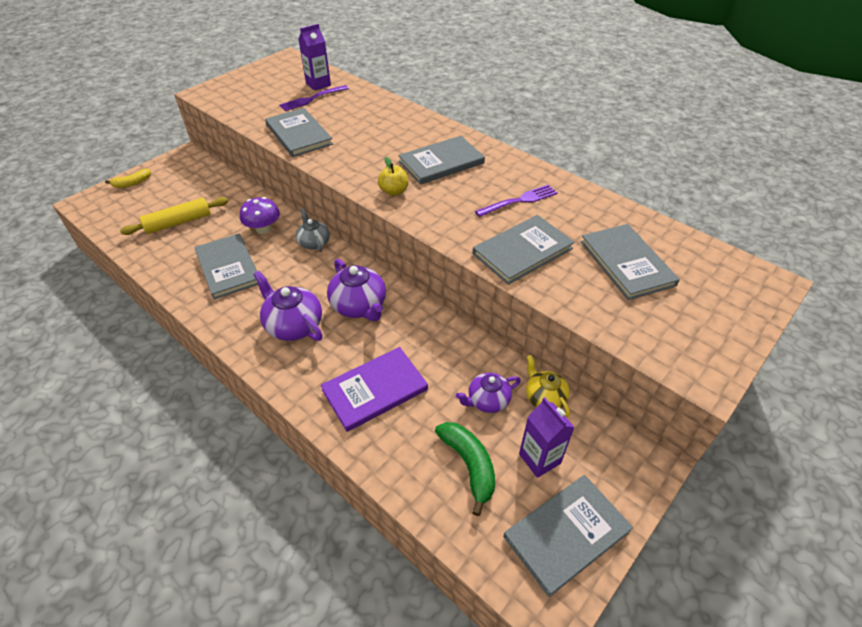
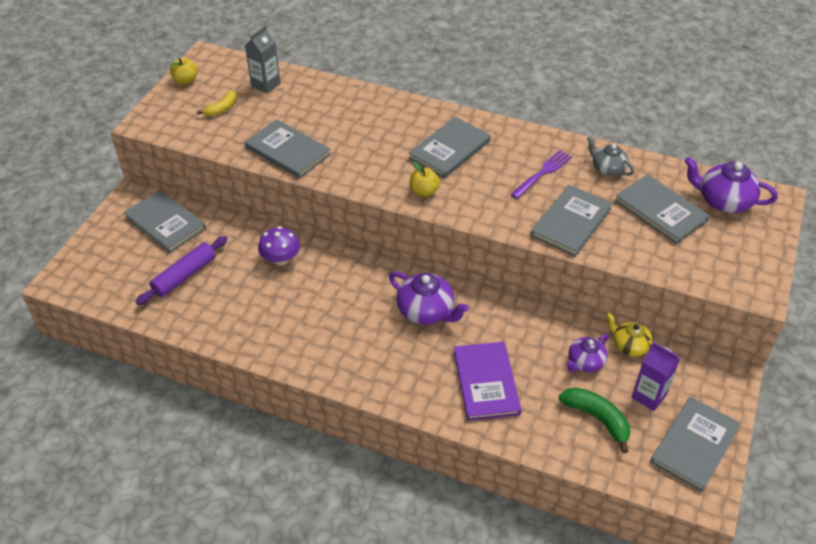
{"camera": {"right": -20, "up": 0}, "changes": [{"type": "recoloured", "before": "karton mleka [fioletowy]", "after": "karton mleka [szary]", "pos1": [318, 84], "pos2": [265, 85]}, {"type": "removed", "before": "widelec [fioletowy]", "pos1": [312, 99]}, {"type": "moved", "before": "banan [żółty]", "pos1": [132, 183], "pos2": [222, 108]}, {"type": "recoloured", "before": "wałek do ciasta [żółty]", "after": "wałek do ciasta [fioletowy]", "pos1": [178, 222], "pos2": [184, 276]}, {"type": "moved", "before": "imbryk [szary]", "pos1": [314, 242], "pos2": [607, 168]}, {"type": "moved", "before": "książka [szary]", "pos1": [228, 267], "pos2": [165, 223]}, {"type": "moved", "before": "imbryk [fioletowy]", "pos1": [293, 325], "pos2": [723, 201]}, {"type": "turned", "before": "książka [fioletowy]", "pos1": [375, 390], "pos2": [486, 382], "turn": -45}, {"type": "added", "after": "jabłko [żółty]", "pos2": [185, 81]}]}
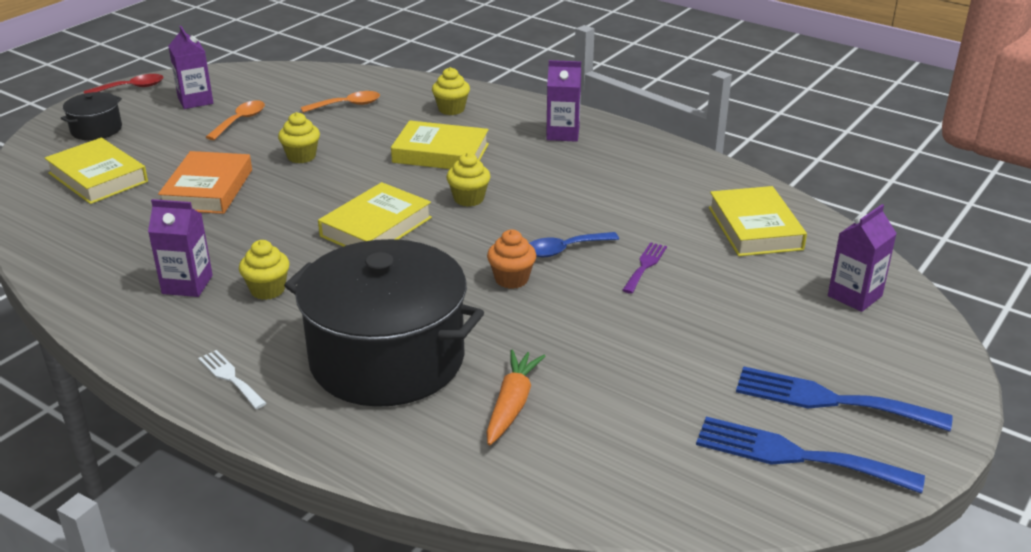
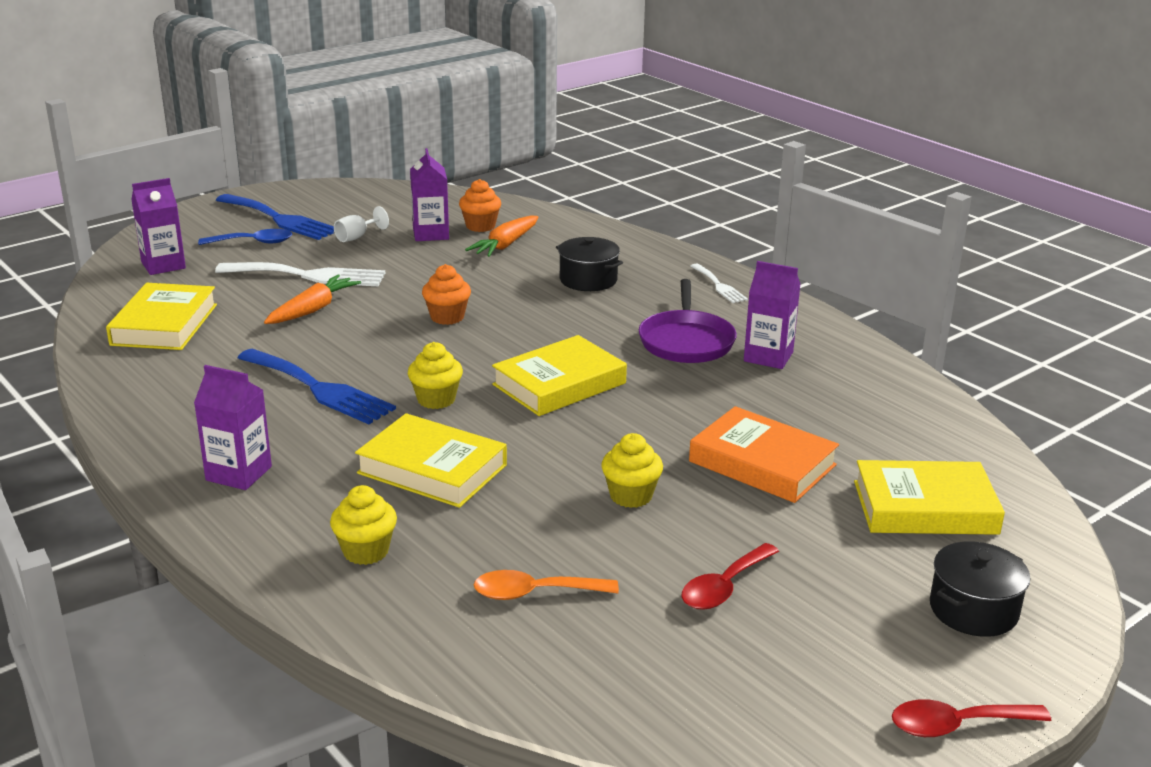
{"camera": {"right": -165, "up": -5}, "changes": [{"type": "moved", "before": "karton mleka [fioletowy]", "pos1": [195, 101], "pos2": [431, 234]}, {"type": "recoloured", "before": "łyżka [pomarańczowy]", "after": "łyżka [czerwony]", "pos1": [240, 121], "pos2": [724, 587]}, {"type": "turned", "before": "książka [żółty]", "pos1": [98, 177], "pos2": [925, 507], "turn": -60}, {"type": "turned", "before": "książka [pomarańczowy]", "pos1": [208, 189], "pos2": [762, 463], "turn": -75}, {"type": "moved", "before": "łyżka [niebieski]", "pos1": [564, 249], "pos2": [253, 242]}, {"type": "resized", "before": "garnek [czarny]", "pos1": [387, 359], "pos2": [588, 280], "scale": 0.44}, {"type": "replaced", "before": "muffinka [żółty]", "after": "patelnia [fioletowy]", "pos1": [267, 290], "pos2": [686, 341]}, {"type": "replaced", "before": "widelec [fioletowy]", "after": "marchewka [pomarańczowy]", "pos1": [645, 266], "pos2": [312, 310]}, {"type": "moved", "before": "widelec [niebieski]", "pos1": [796, 455], "pos2": [319, 389]}, {"type": "added", "after": "muffinka [pomarańczowy]", "pos2": [480, 226]}, {"type": "added", "after": "kielich [biały]", "pos2": [357, 237]}, {"type": "added", "after": "widelec [biały]", "pos2": [309, 276]}]}
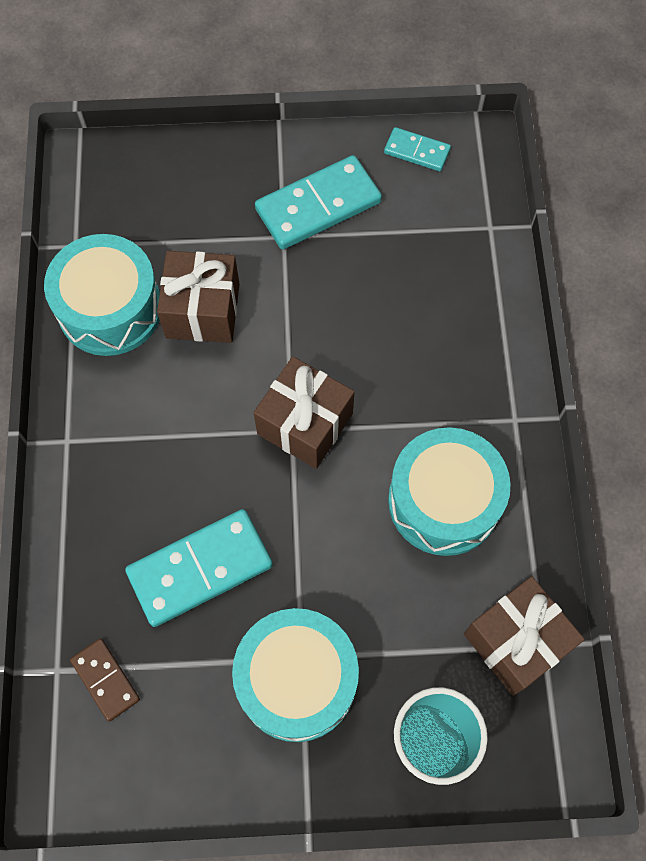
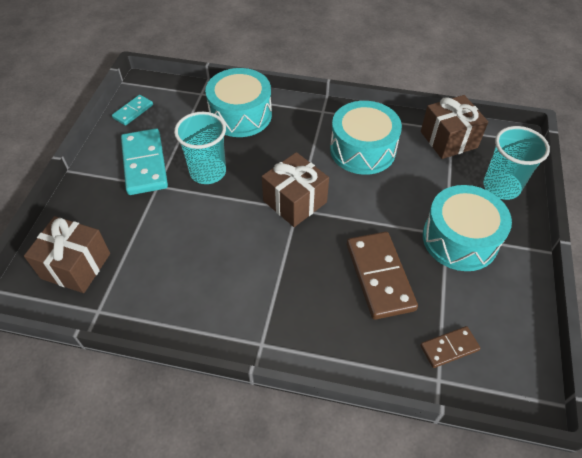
{"camera": {"right": -75, "up": -15}, "changes": [{"type": "moved", "before": "bęben [turkusowy]", "pos1": [110, 308], "pos2": [240, 115]}, {"type": "moved", "before": "prezent [brązowy]", "pos1": [203, 310], "pos2": [76, 266]}, {"type": "recoloured", "before": "kostka domina [turkusowy]", "after": "kostka domina [brązowy]", "pos1": [200, 569], "pos2": [380, 276]}, {"type": "added", "after": "szklanka [turkusowy]", "pos2": [208, 172]}]}
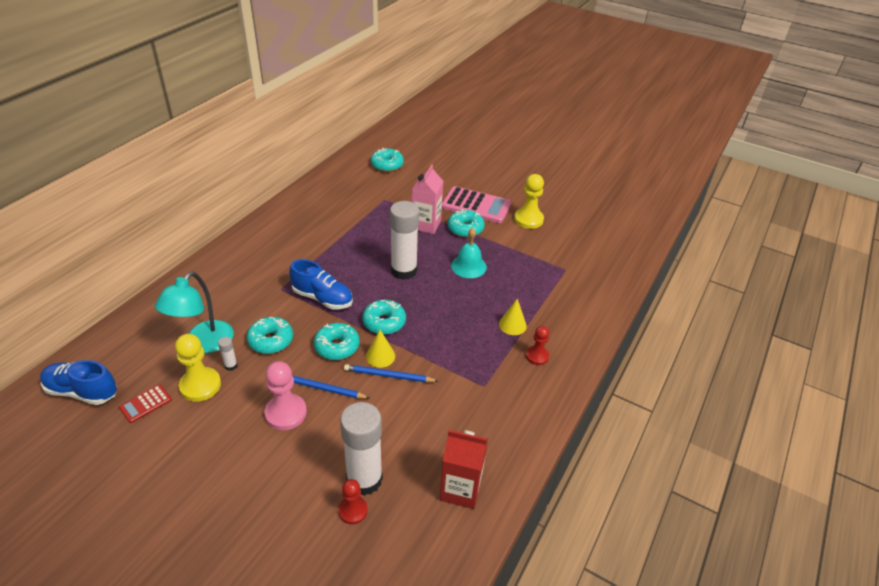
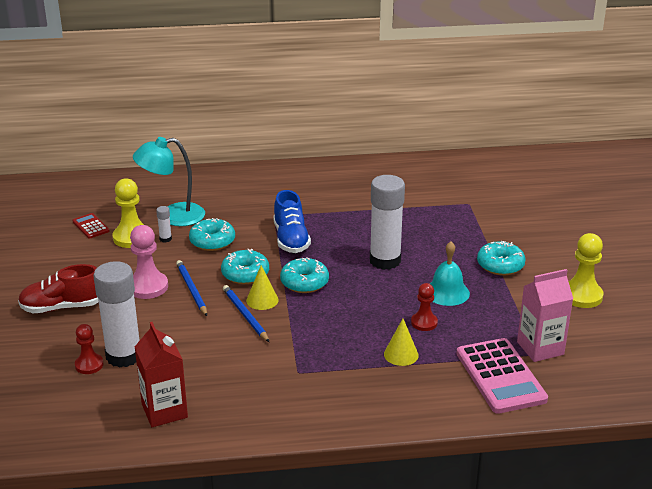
{"camera": {"right": 55, "up": -10}, "changes": [{"type": "removed", "before": "donut [turkusowy]", "pos1": [387, 165]}, {"type": "moved", "before": "karton mleka [różowy]", "pos1": [426, 225], "pos2": [540, 348]}, {"type": "moved", "before": "kalkulator [różowy]", "pos1": [476, 205], "pos2": [500, 376]}, {"type": "moved", "before": "pionek [czerwony]", "pos1": [537, 356], "pos2": [424, 323]}, {"type": "removed", "before": "but [niebieski]", "pos1": [82, 391]}, {"type": "turned", "before": "kalkulator [czerwony]", "pos1": [145, 404], "pos2": [90, 226], "turn": 45}, {"type": "added", "after": "but [czerwony]", "pos2": [62, 307]}]}
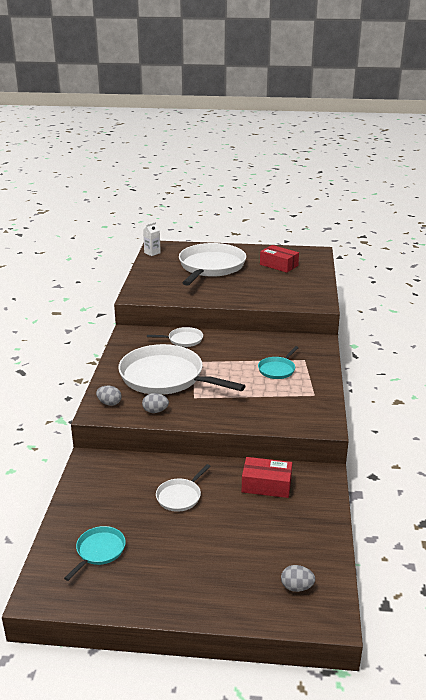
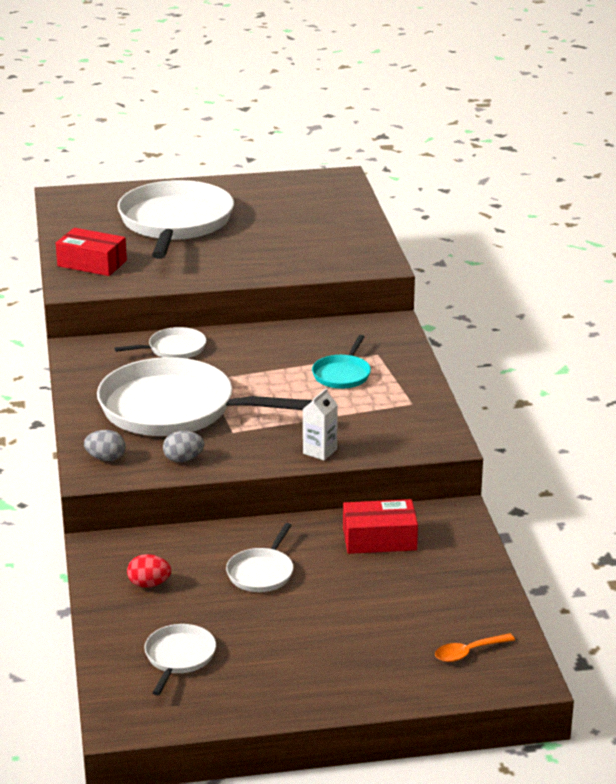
{"camera": {"right": -15, "up": 0}, "changes": [{"type": "moved", "before": "karton mleka [biały]", "pos1": [152, 253], "pos2": [320, 451]}, {"type": "moved", "before": "pudełko [czerwony]", "pos1": [279, 265], "pos2": [92, 263]}, {"type": "recoloured", "before": "patelnia [turkusowy]", "after": "patelnia [biały]", "pos1": [99, 551], "pos2": [179, 657]}, {"type": "replaced", "before": "jajko [szary]", "after": "łyżka [pomarańczowy]", "pos1": [296, 587], "pos2": [468, 652]}, {"type": "added", "after": "jajko [czerwony]", "pos2": [149, 584]}]}
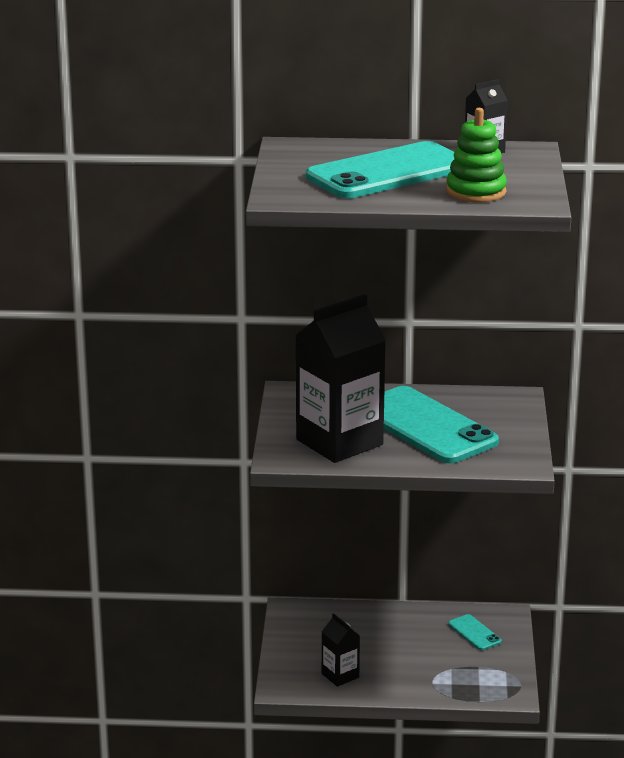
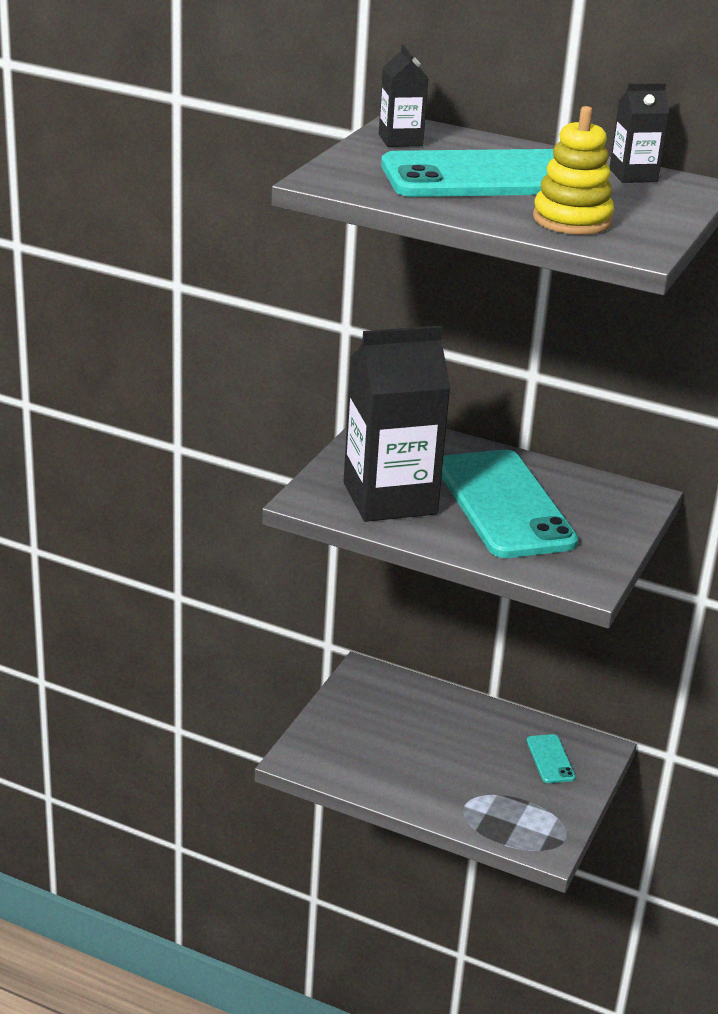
{"camera": {"right": 20, "up": 5}, "changes": [{"type": "recoloured", "before": "zabawka nakładanka [zielony]", "after": "zabawka nakładanka [żółty]", "pos1": [476, 192], "pos2": [572, 220]}, {"type": "moved", "before": "karton mleka [czarny]", "pos1": [340, 675], "pos2": [400, 140]}]}
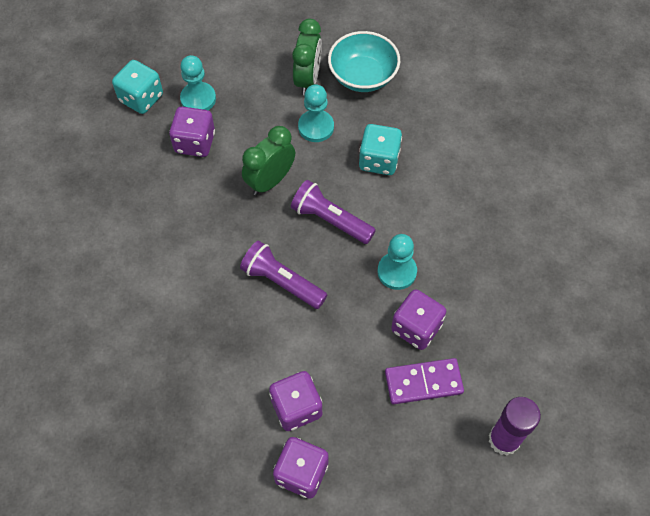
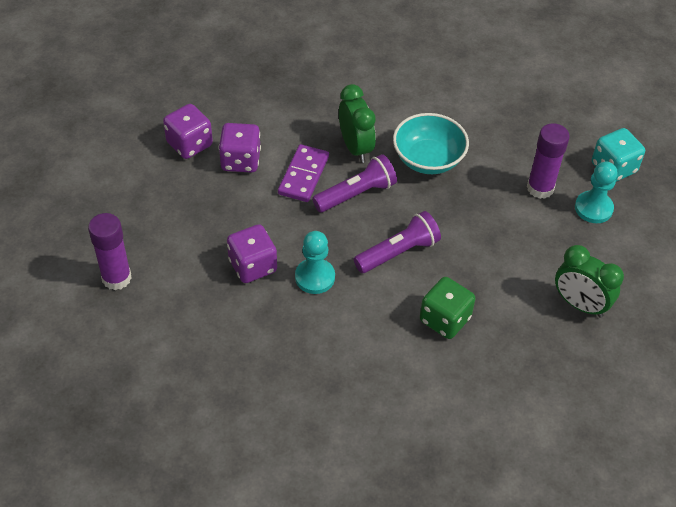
{"camera": {"right": 115, "up": -10}, "changes": [{"type": "moved", "before": "miska [turkusowy]", "pos1": [363, 76], "pos2": [428, 159]}, {"type": "removed", "before": "pionek [turkusowy]", "pos1": [316, 127]}, {"type": "replaced", "before": "kostka do gry [fioletowy]", "after": "klej w sztyfcie [fioletowy]", "pos1": [195, 142], "pos2": [540, 188]}, {"type": "recoloured", "before": "kostka do gry [turkusowy]", "after": "kostka do gry [zielony]", "pos1": [379, 160], "pos2": [445, 319]}, {"type": "moved", "before": "budzik [zielony]", "pos1": [270, 181], "pos2": [355, 147]}, {"type": "moved", "before": "kostka domina [fioletowy]", "pos1": [423, 382], "pos2": [303, 175]}]}
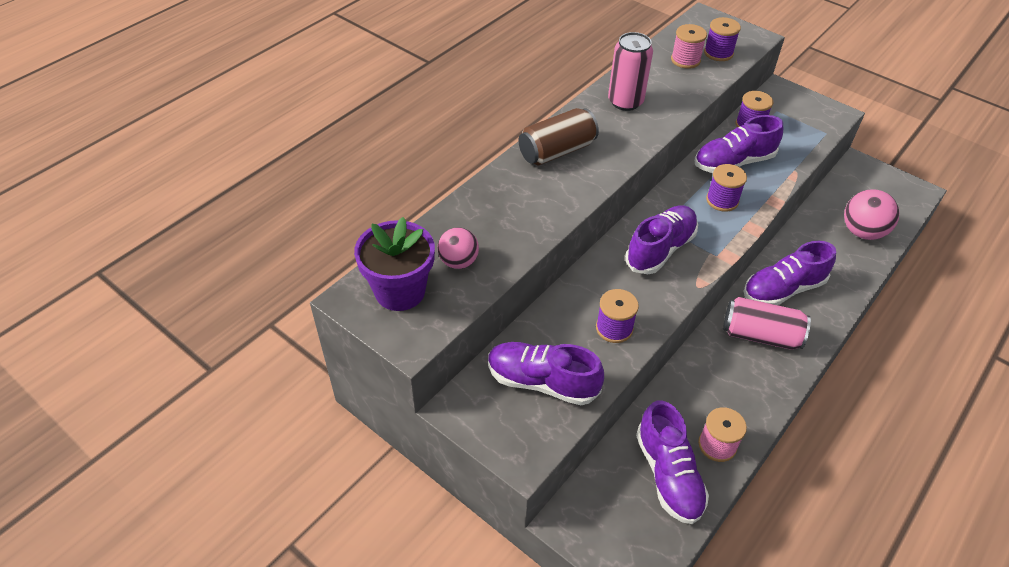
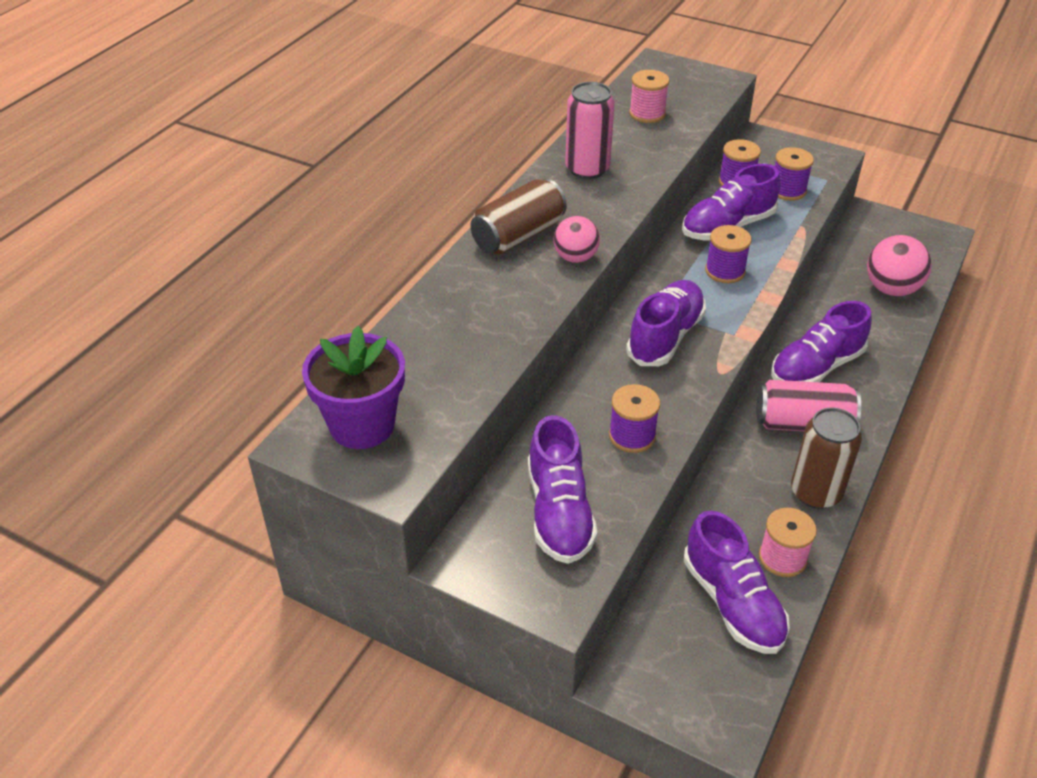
{"camera": {"right": -10, "up": -5}, "changes": [{"type": "moved", "before": "szpulka [fioletowy]", "pos1": [718, 53], "pos2": [787, 190]}, {"type": "moved", "before": "piłka [różowy]", "pos1": [458, 262], "pos2": [575, 257]}, {"type": "turned", "before": "but [fioletowy]", "pos1": [542, 382], "pos2": [559, 512], "turn": -105}, {"type": "added", "after": "puszka [brązowy]", "pos2": [815, 492]}]}
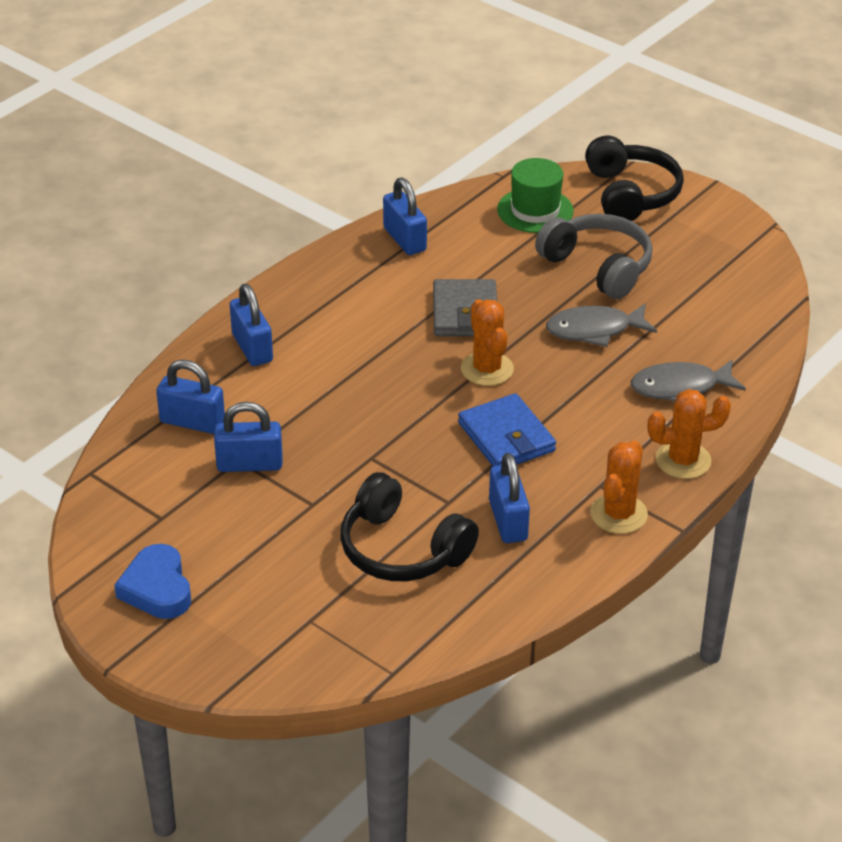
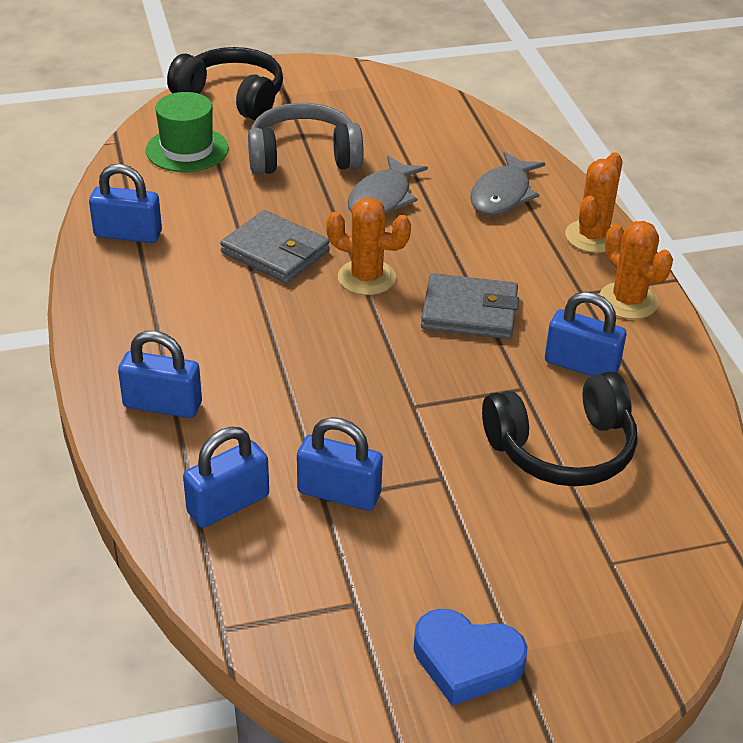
{"camera": {"right": -55, "up": 0}, "changes": [{"type": "recoloured", "before": "portfel [niebieski]", "after": "portfel [szary]", "pos1": [506, 437], "pos2": [469, 312]}, {"type": "turned", "before": "kłódka [niebieski]", "pos1": [249, 464], "pos2": [339, 493], "turn": 75}]}
